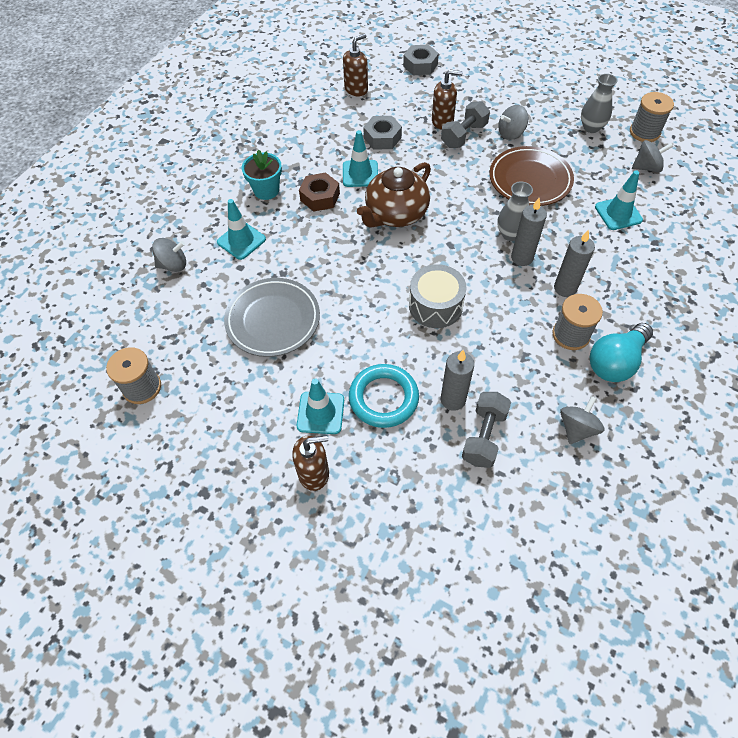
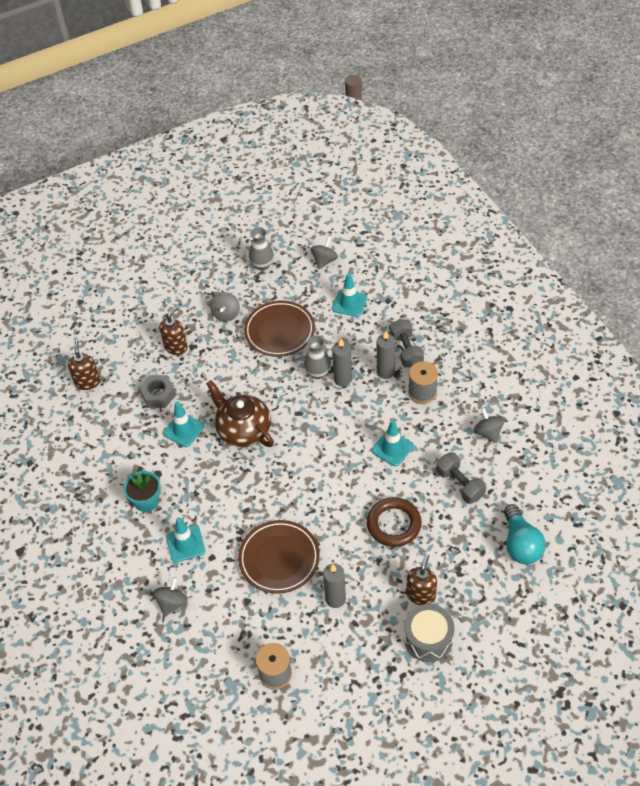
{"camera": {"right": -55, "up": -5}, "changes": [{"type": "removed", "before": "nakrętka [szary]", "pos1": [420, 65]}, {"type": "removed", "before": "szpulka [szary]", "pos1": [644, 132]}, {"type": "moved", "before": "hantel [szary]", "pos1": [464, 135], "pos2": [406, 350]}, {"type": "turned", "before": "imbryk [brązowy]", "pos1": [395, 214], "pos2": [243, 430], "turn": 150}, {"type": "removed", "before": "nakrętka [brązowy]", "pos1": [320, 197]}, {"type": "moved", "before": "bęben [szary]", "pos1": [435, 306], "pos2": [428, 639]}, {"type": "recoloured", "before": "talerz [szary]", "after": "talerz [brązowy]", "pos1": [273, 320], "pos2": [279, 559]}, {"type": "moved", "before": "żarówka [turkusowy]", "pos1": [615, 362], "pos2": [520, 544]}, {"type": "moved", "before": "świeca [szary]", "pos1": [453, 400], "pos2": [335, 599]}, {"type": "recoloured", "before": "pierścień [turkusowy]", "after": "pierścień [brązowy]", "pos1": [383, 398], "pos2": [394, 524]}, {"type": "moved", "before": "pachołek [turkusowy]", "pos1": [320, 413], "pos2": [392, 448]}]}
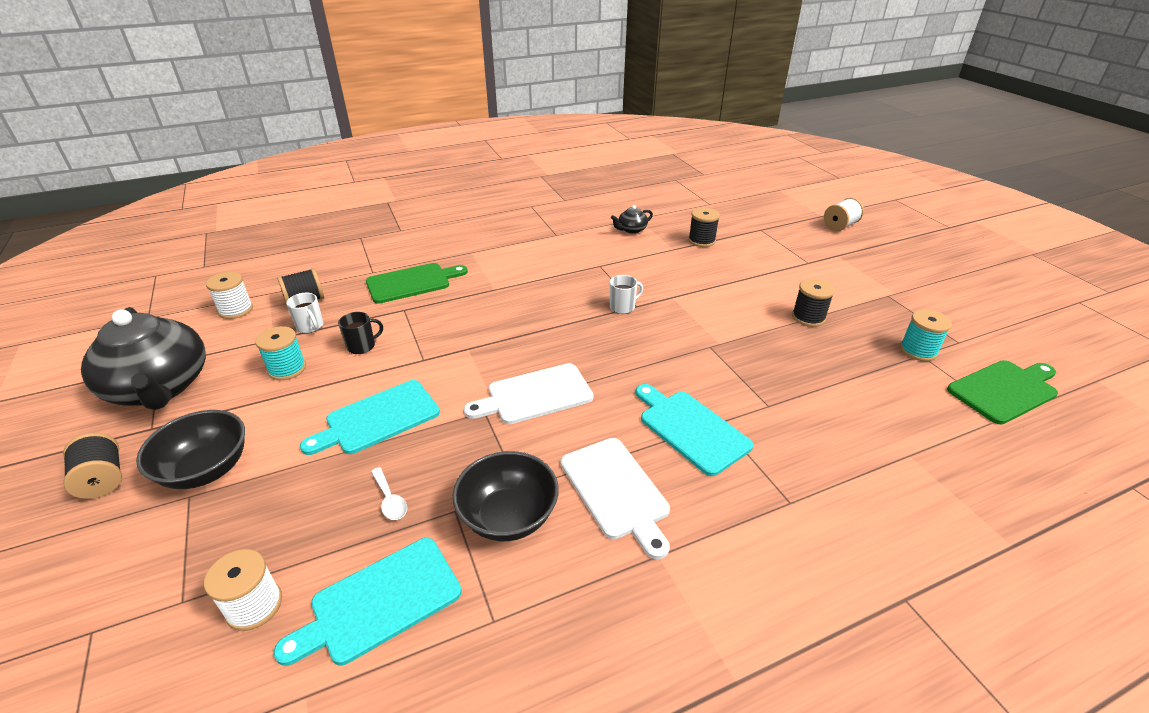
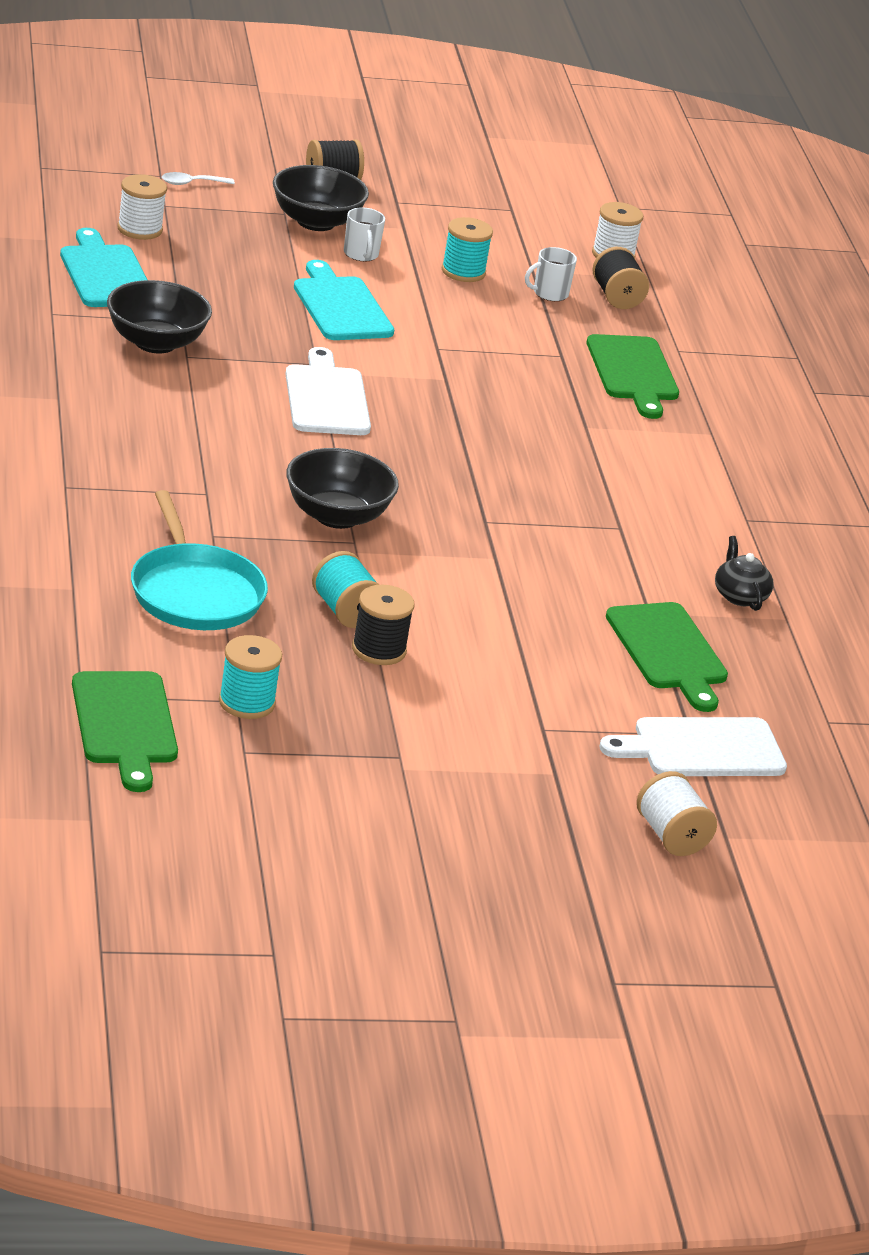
{"camera": {"right": 100, "up": -5}, "changes": [{"type": "replaced", "before": "szpulka [czarny]", "after": "deska do krojenia [zielony]", "pos1": [701, 241], "pos2": [669, 651]}, {"type": "moved", "before": "kubek [biały]", "pos1": [623, 307], "pos2": [361, 254]}, {"type": "removed", "before": "imbryk [czarny]", "pos1": [160, 387]}, {"type": "removed", "before": "kubek [czarny]", "pos1": [362, 346]}, {"type": "removed", "before": "deska do krojenia [turkusowy]", "pos1": [690, 429]}, {"type": "moved", "before": "deska do krojenia [biały]", "pos1": [616, 491], "pos2": [702, 749]}, {"type": "moved", "before": "łyżka [biały]", "pos1": [390, 500], "pos2": [191, 183]}, {"type": "added", "after": "miska [czarny]", "pos2": [336, 516]}, {"type": "added", "after": "patelnia [turkusowy]", "pos2": [195, 592]}, {"type": "added", "after": "szpulka [turkusowy]", "pos2": [345, 611]}]}
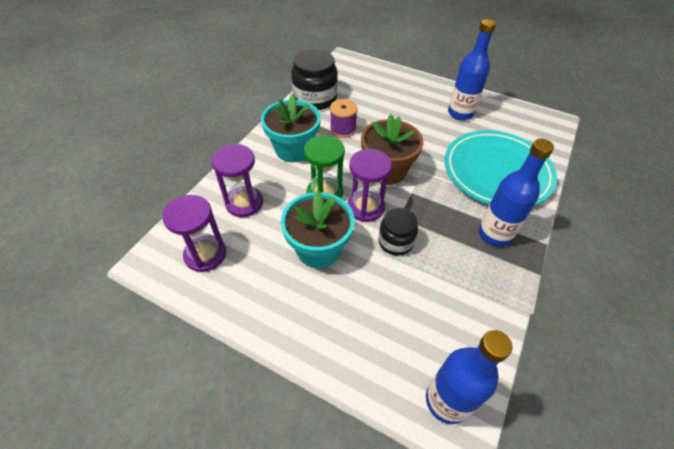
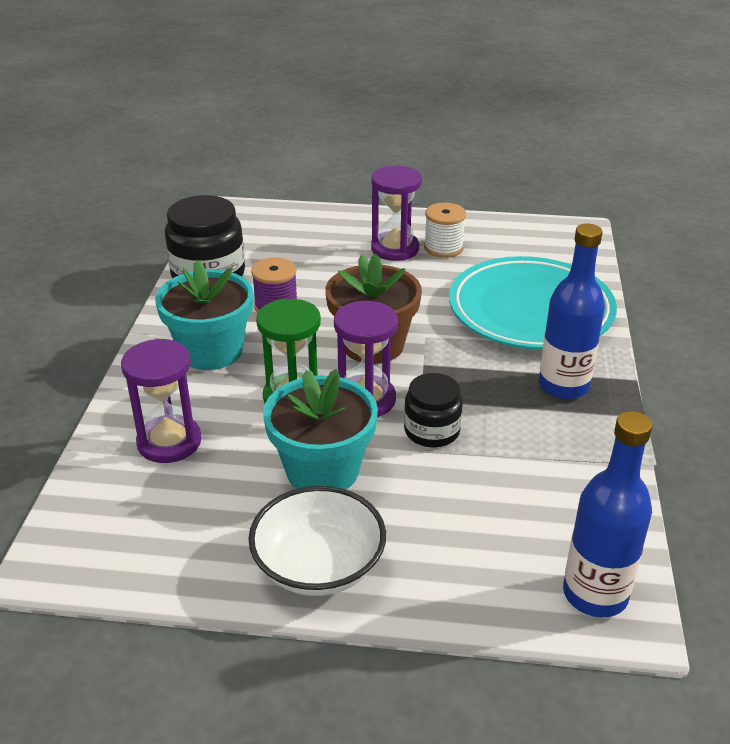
{"camera": {"right": -20, "up": -15}, "changes": [{"type": "replaced", "before": "butelka [niebieski]", "after": "szpulka [biały]", "pos1": [460, 113], "pos2": [443, 248]}, {"type": "moved", "before": "klepsydra [fioletowy]", "pos1": [205, 254], "pos2": [395, 249]}, {"type": "added", "after": "miska [biały]", "pos2": [318, 565]}]}
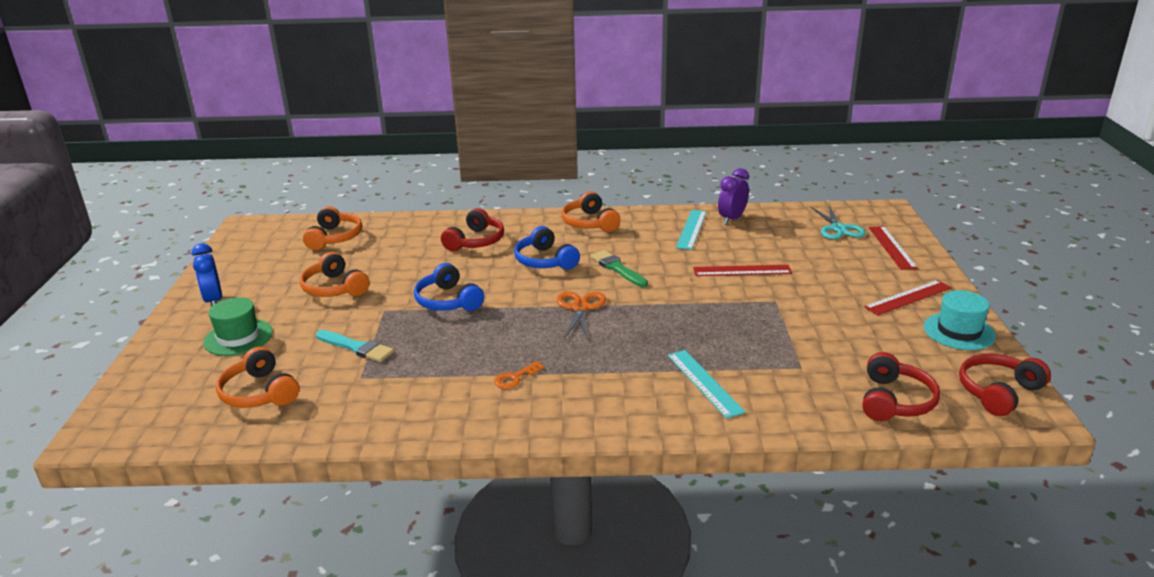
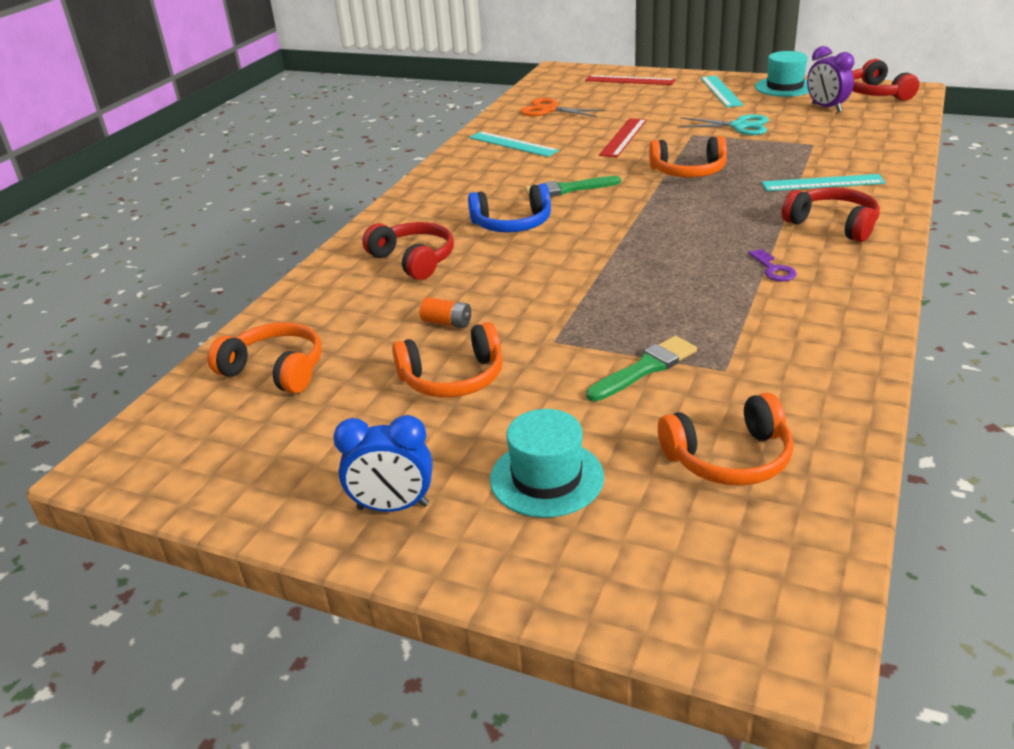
{"camera": {"right": -65, "up": 5}, "changes": [{"type": "moved", "before": "budzik [fioletowy]", "pos1": [732, 219], "pos2": [826, 108]}, {"type": "moved", "before": "słuchawki [pomarańczowy]", "pos1": [589, 223], "pos2": [688, 172]}, {"type": "moved", "before": "nożyczki [turkusowy]", "pos1": [838, 228], "pos2": [739, 126]}, {"type": "removed", "before": "słuchawki [niebieski]", "pos1": [448, 301]}, {"type": "recoloured", "before": "linijka [czerwony]", "after": "linijka [turkusowy]", "pos1": [908, 297], "pos2": [721, 91]}, {"type": "moved", "before": "nożyczki [pomarańczowy]", "pos1": [580, 308], "pos2": [549, 110]}, {"type": "recoloured", "before": "kapelusz [zielony]", "after": "kapelusz [turkusowy]", "pos1": [238, 337], "pos2": [546, 478]}, {"type": "recoloured", "before": "pędzel [turkusowy]", "after": "pędzel [zielony]", "pos1": [356, 347], "pos2": [645, 368]}, {"type": "moved", "before": "słuchawki [czerwony]", "pos1": [895, 401], "pos2": [833, 224]}, {"type": "recoloured", "before": "klucz [pomarańczowy]", "after": "klucz [fioletowy]", "pos1": [515, 378], "pos2": [773, 269]}, {"type": "added", "after": "bateria [pomarańczowy]", "pos2": [447, 323]}]}
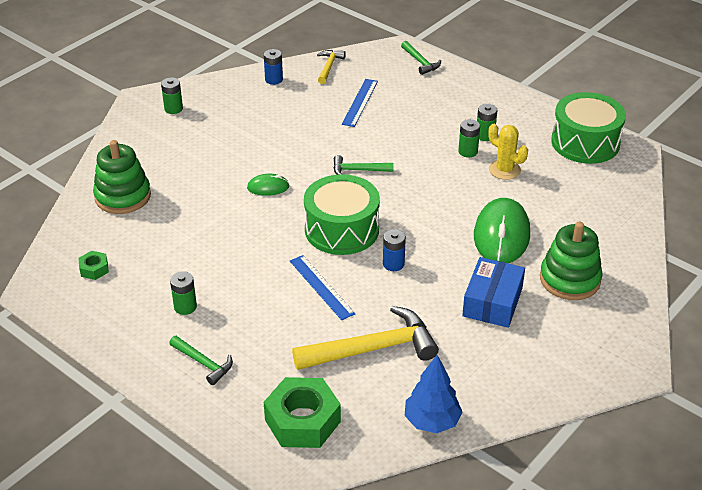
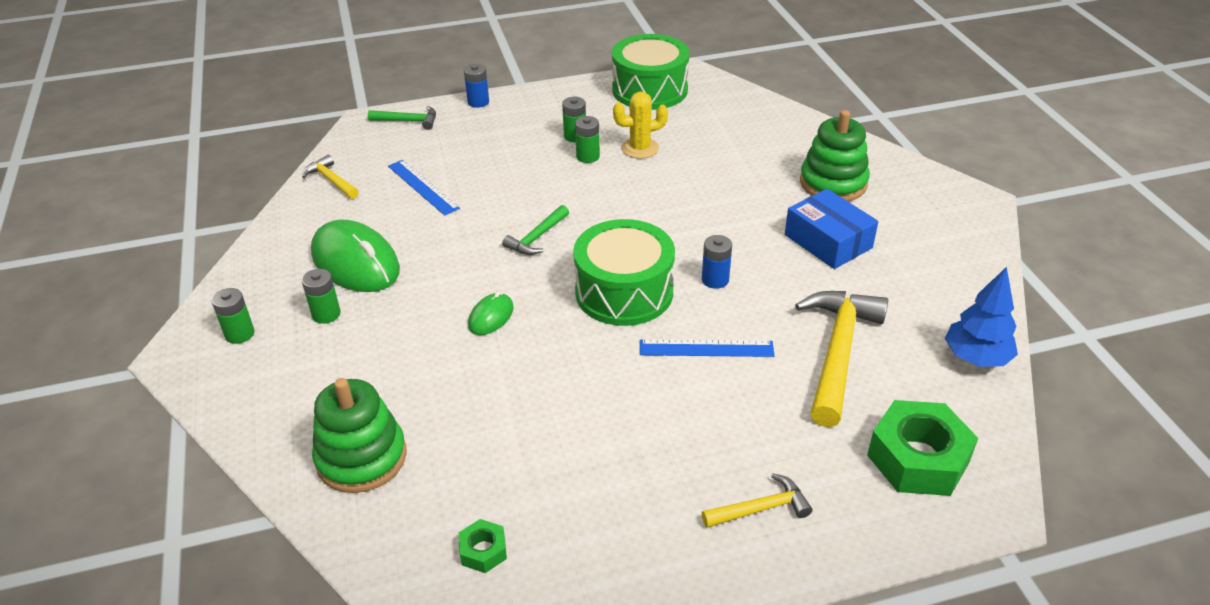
{"camera": {"right": -55, "up": 0}, "changes": [{"type": "moved", "before": "bateria [niebieski]", "pos1": [274, 79], "pos2": [478, 102]}, {"type": "moved", "before": "myszka [zielony]", "pos1": [501, 235], "pos2": [356, 262]}, {"type": "moved", "before": "bateria [zielony]", "pos1": [185, 307], "pos2": [326, 314]}, {"type": "recoloured", "before": "młotek [zielony]", "after": "młotek [żółty]", "pos1": [203, 363], "pos2": [761, 508]}]}
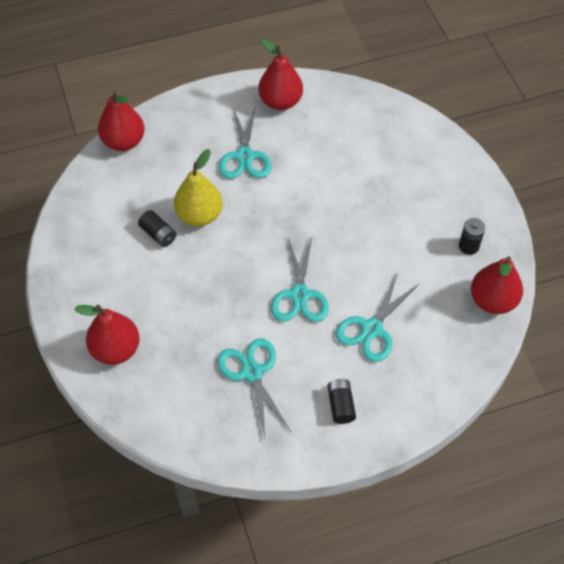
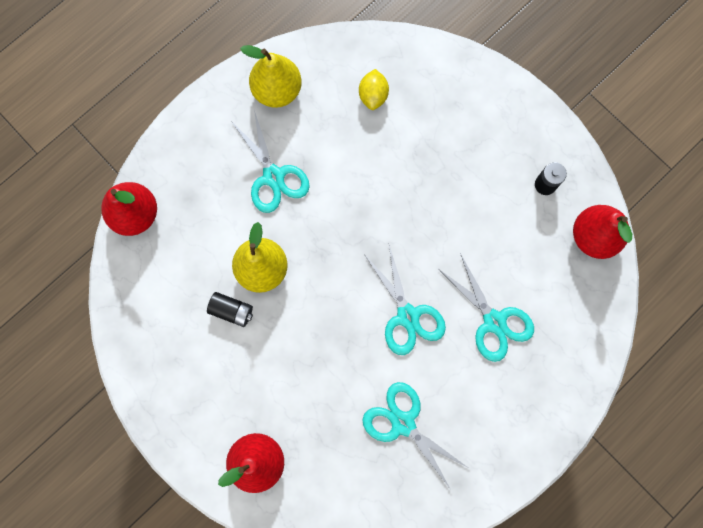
{"camera": {"right": -25, "up": 20}, "changes": [{"type": "recoloured", "before": "gruszka [czerwony]", "after": "gruszka [żółty]", "pos1": [280, 102], "pos2": [277, 91]}, {"type": "turned", "before": "nożyczki [turkusowy]", "pos1": [371, 329], "pos2": [494, 321], "turn": -45}, {"type": "removed", "before": "bateria [czarny]", "pos1": [341, 405]}, {"type": "added", "after": "cytryna [żółty]", "pos2": [373, 96]}]}
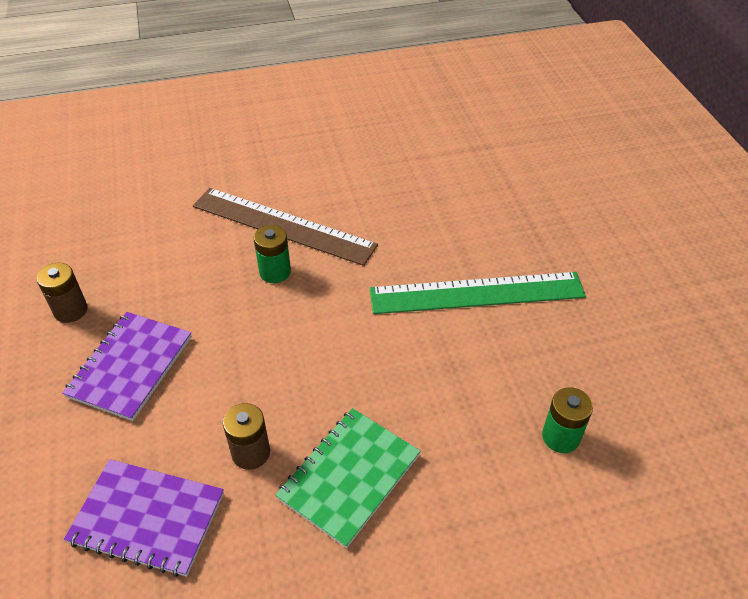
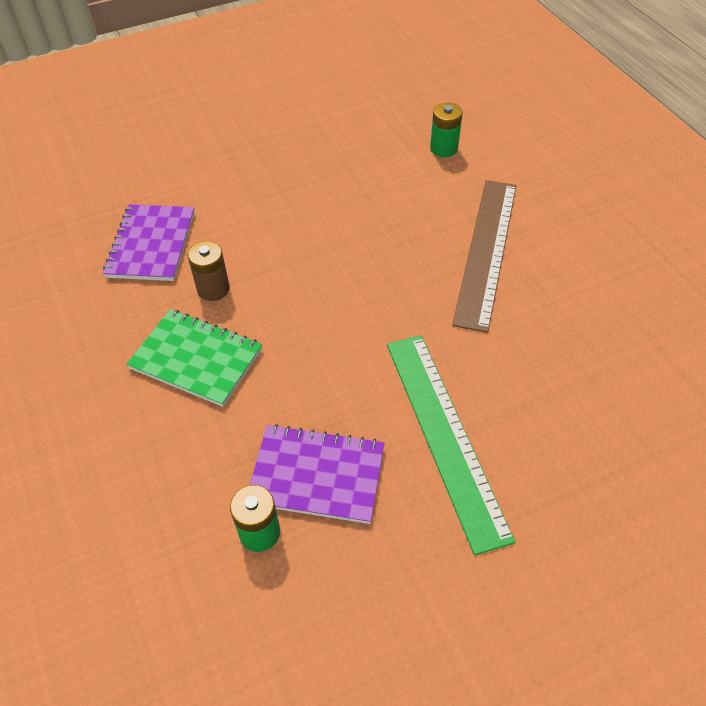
{"camera": {"right": 80, "up": 5}, "changes": [{"type": "moved", "before": "bateria [zielony]", "pos1": [275, 272], "pos2": [443, 148]}, {"type": "removed", "before": "bateria [brązowy]", "pos1": [70, 310]}, {"type": "moved", "before": "zeszyt [fioletowy]", "pos1": [131, 367], "pos2": [317, 475]}]}
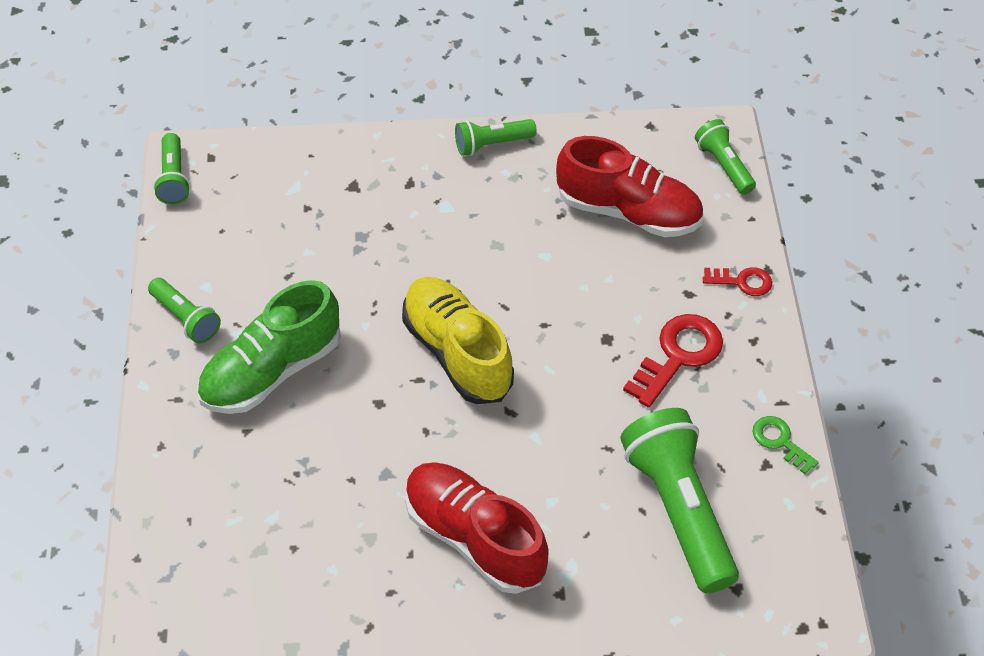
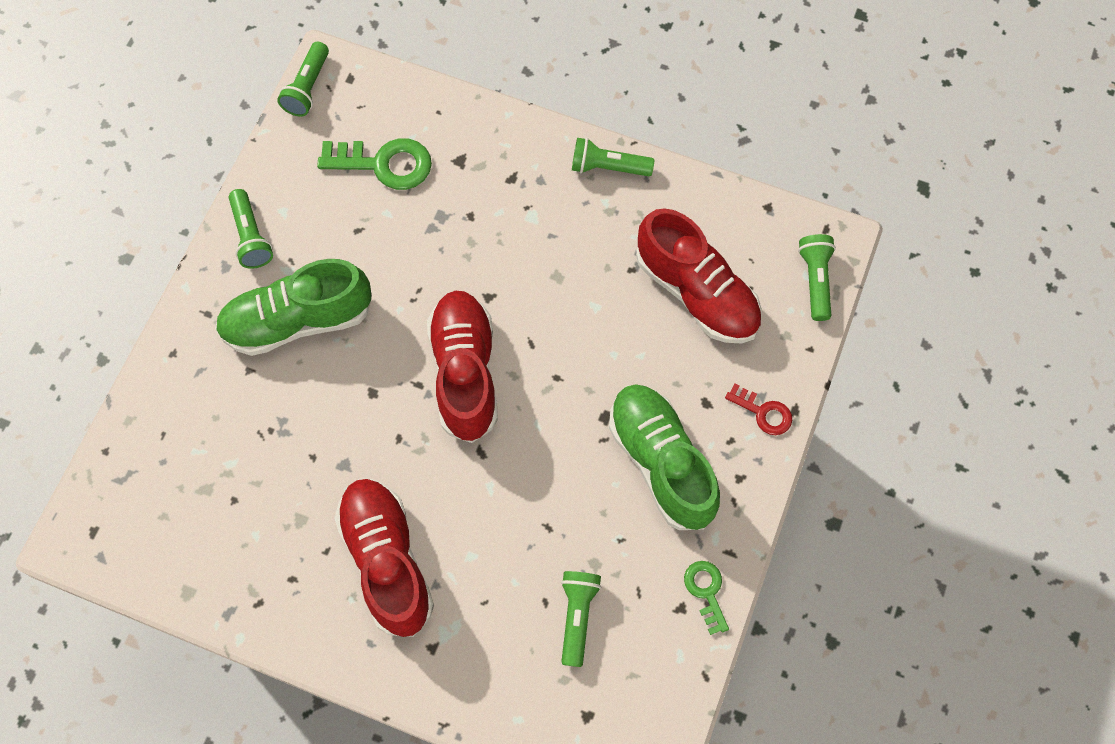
{"camera": {"right": 25, "up": 15}, "changes": [{"type": "recoloured", "before": "but [żółty]", "after": "but [czerwony]", "pos1": [457, 353], "pos2": [465, 372]}, {"type": "replaced", "before": "klucz [czerwony]", "after": "but [zielony]", "pos1": [678, 355], "pos2": [661, 462]}, {"type": "resized", "before": "latarka [zielony]", "pos1": [678, 510], "pos2": [577, 616], "scale": 0.53}, {"type": "added", "after": "klucz [zielony]", "pos2": [384, 164]}]}
